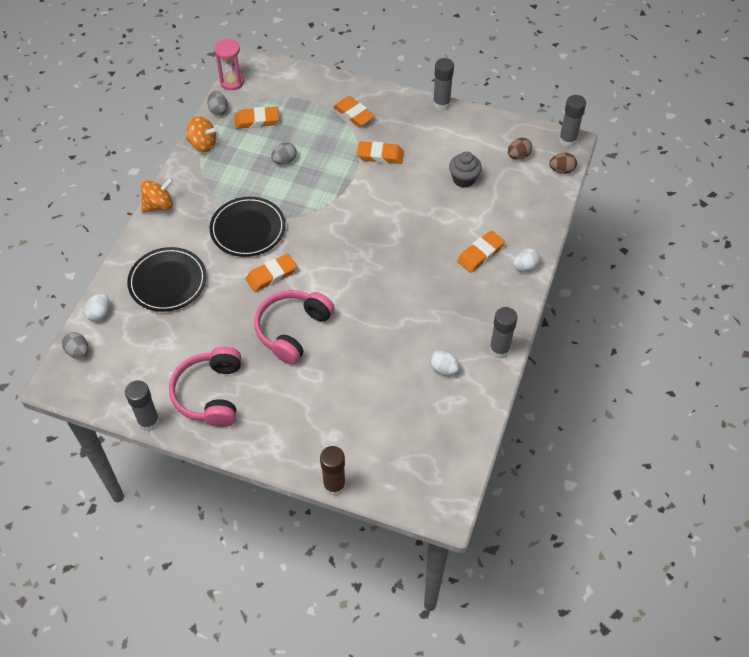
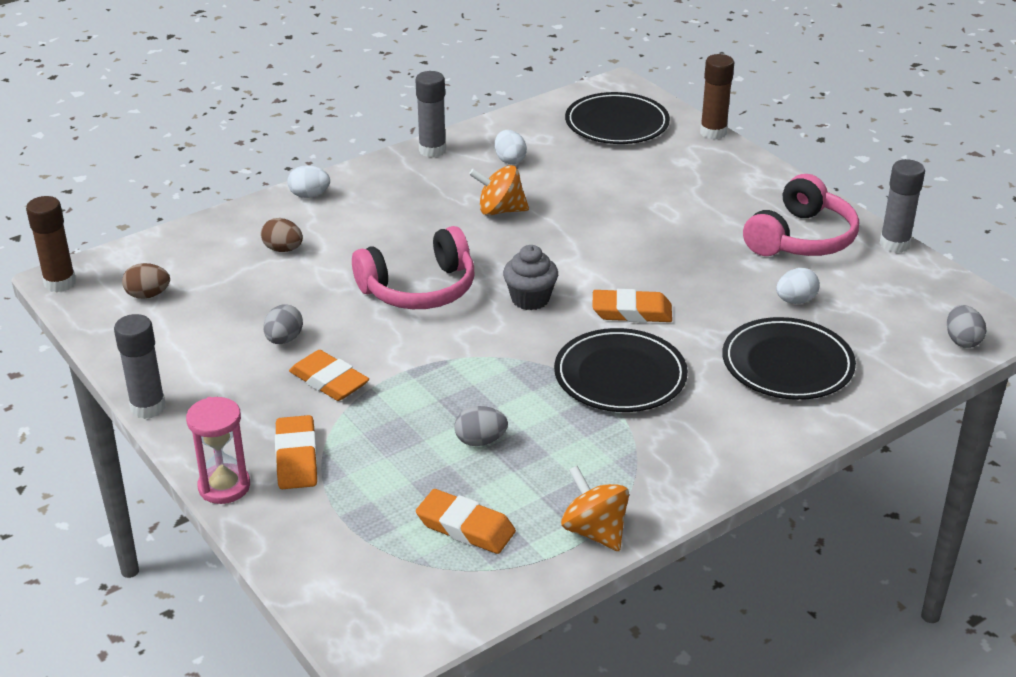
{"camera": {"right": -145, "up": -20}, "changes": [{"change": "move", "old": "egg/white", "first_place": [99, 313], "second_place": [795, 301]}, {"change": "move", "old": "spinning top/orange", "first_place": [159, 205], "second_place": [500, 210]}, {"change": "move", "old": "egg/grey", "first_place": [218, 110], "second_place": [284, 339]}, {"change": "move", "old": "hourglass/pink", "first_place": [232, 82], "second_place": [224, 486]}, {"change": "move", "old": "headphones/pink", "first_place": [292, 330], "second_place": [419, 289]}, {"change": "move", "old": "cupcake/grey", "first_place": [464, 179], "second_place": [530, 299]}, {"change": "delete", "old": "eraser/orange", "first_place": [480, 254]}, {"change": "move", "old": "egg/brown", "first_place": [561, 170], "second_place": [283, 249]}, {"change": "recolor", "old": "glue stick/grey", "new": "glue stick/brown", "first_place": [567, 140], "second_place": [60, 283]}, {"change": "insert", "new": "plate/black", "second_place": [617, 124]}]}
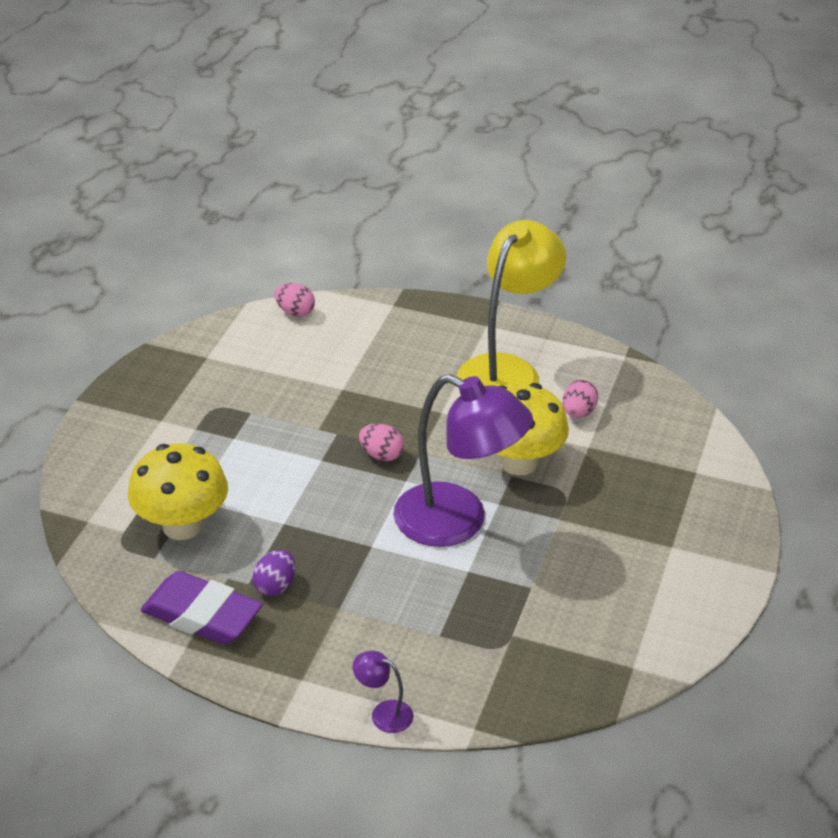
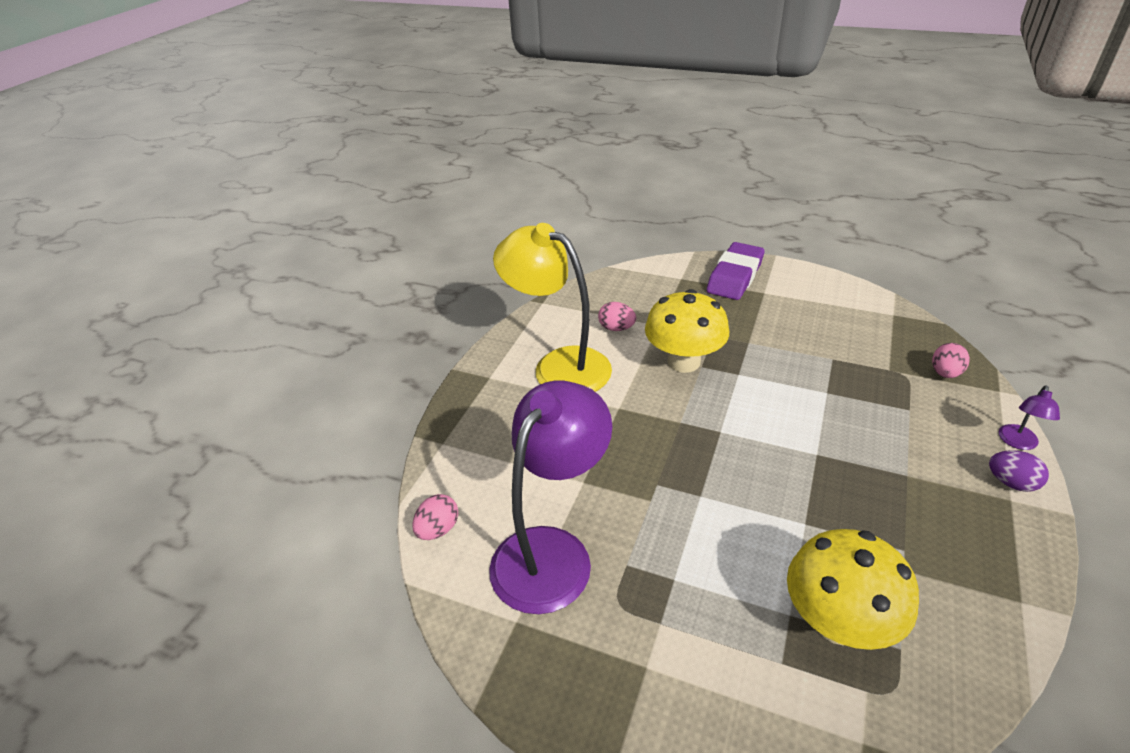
{"camera": {"right": -85, "up": 0}, "changes": [{"change": "move", "old": "eraser/purple", "first_place": [202, 615], "second_place": [735, 276]}, {"change": "move", "old": "egg/purple", "first_place": [275, 586], "second_place": [1011, 483]}, {"change": "move", "old": "egg/pink", "first_place": [381, 455], "second_place": [945, 373]}, {"change": "move", "old": "lamp/purple", "first_place": [458, 522], "second_place": [552, 551]}]}
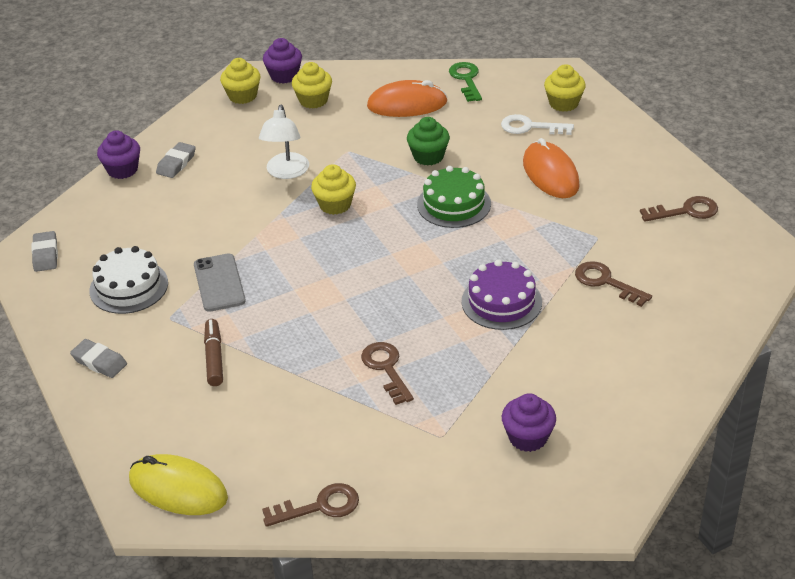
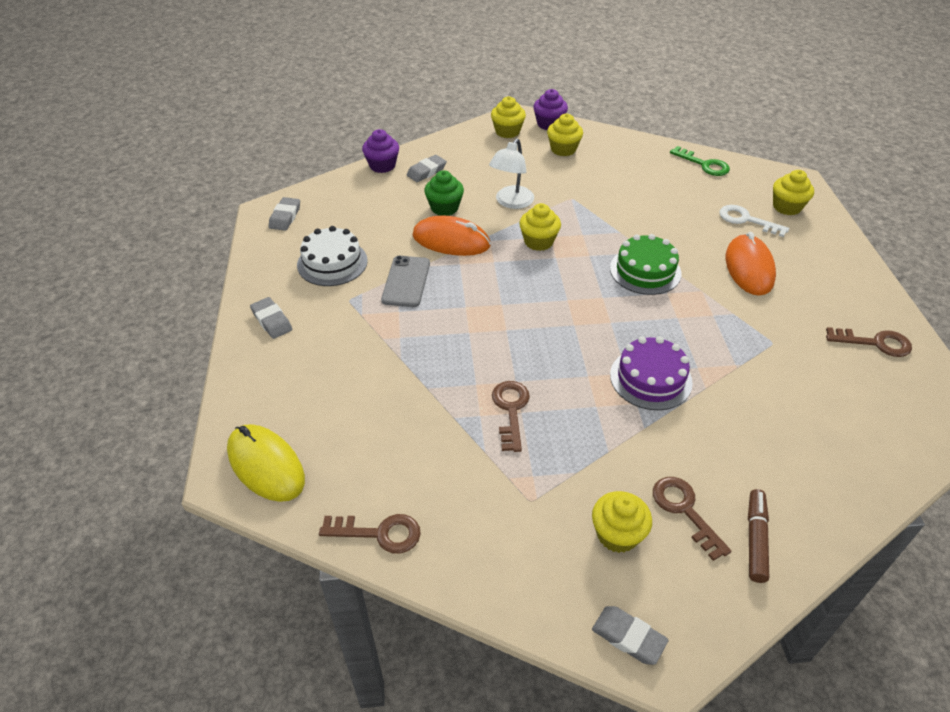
{"camera": {"right": 20, "up": 5}, "changes": [{"change": "move", "old": "marker/brown", "first_place": [214, 358], "second_place": [755, 539]}, {"change": "move", "old": "mouse/orange", "first_place": [407, 104], "second_place": [451, 241]}, {"change": "move", "old": "cupcake/green", "first_place": [428, 156], "second_place": [444, 208]}, {"change": "rotate", "old": "key/green", "first_place": [466, 79], "second_place": [704, 164], "degrees": 120}, {"change": "recolor", "old": "cupcake/purple", "new": "cupcake/yellow", "first_place": [528, 437], "second_place": [617, 534]}, {"change": "move", "old": "key/brown", "first_place": [606, 282], "second_place": [685, 511]}, {"change": "insert", "new": "eraser/grey", "second_place": [628, 637]}]}
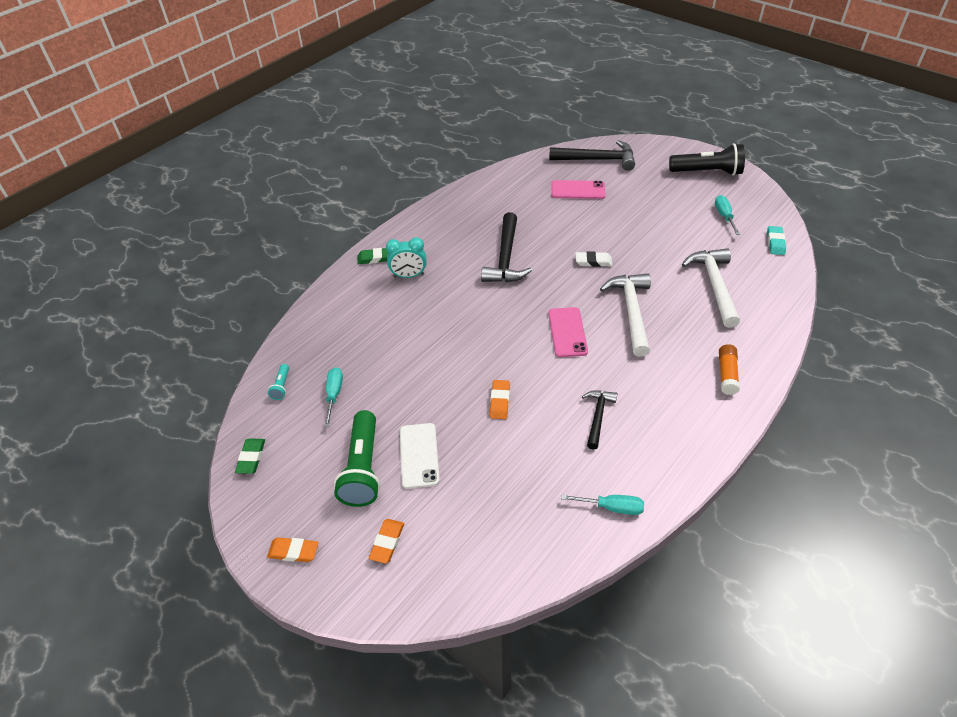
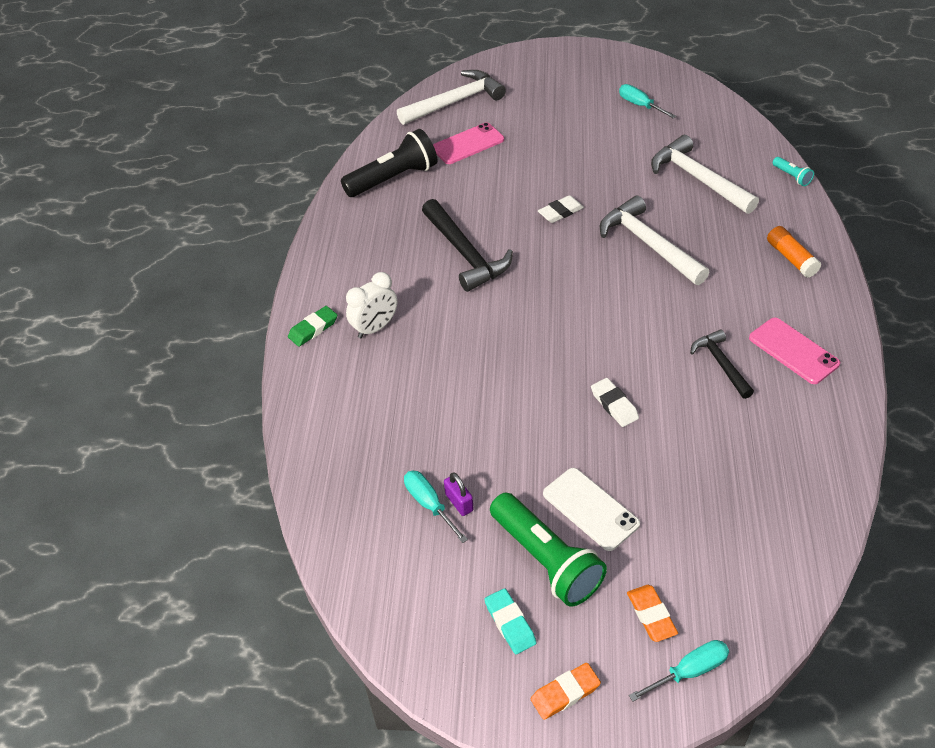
{"camera": {"right": -35, "up": 0}, "changes": [{"change": "delete", "old": "eraser/green", "first_place": [251, 458]}, {"change": "move", "old": "flashlight/turquoise", "first_place": [281, 386], "second_place": [792, 176]}, {"change": "recolor", "old": "clock/turquoise", "new": "clock/white", "first_place": [409, 275], "second_place": [375, 328]}, {"change": "recolor", "old": "eraser/orange", "new": "eraser/white", "first_place": [500, 401], "second_place": [614, 405]}, {"change": "move", "old": "phone/pink", "first_place": [567, 332], "second_place": [793, 351]}, {"change": "recolor", "old": "hammer/black", "new": "hammer/white", "first_place": [597, 160], "second_place": [455, 102]}, {"change": "move", "old": "screwdriver/turquoise", "first_place": [612, 507], "second_place": [689, 671]}, {"change": "move", "old": "flashlight/black", "first_place": [707, 172], "second_place": [393, 178]}, {"change": "move", "old": "eraser/turquoise", "first_place": [775, 242], "second_place": [510, 623]}, {"change": "insert", "new": "padlock/purple", "second_place": [459, 502]}]}
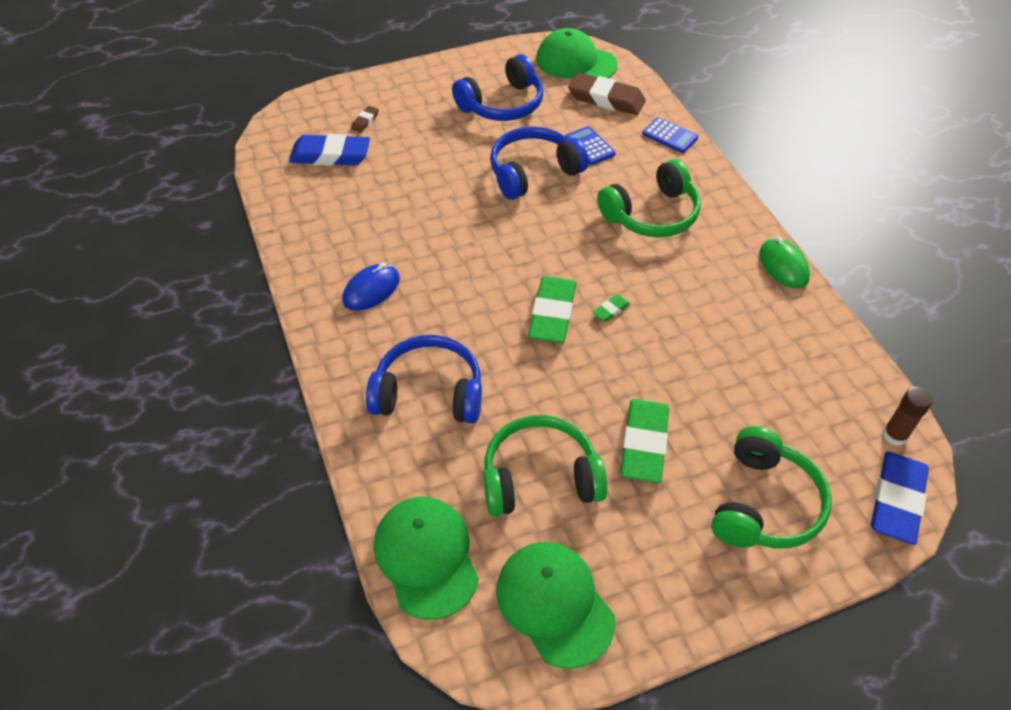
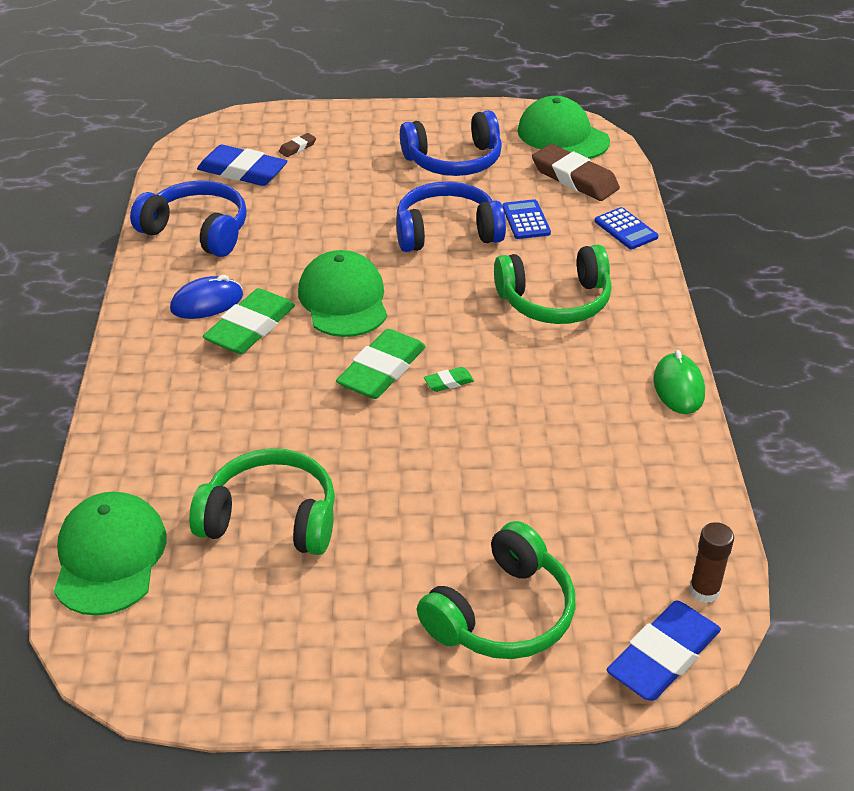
{"camera": {"right": 20, "up": -10}, "changes": [{"change": "move", "old": "headphones/blue", "first_place": [429, 392], "second_place": [198, 231]}, {"change": "move", "old": "cap/green", "first_place": [554, 604], "second_place": [343, 300]}, {"change": "move", "old": "eraser/green", "first_place": [644, 444], "second_place": [250, 327]}]}
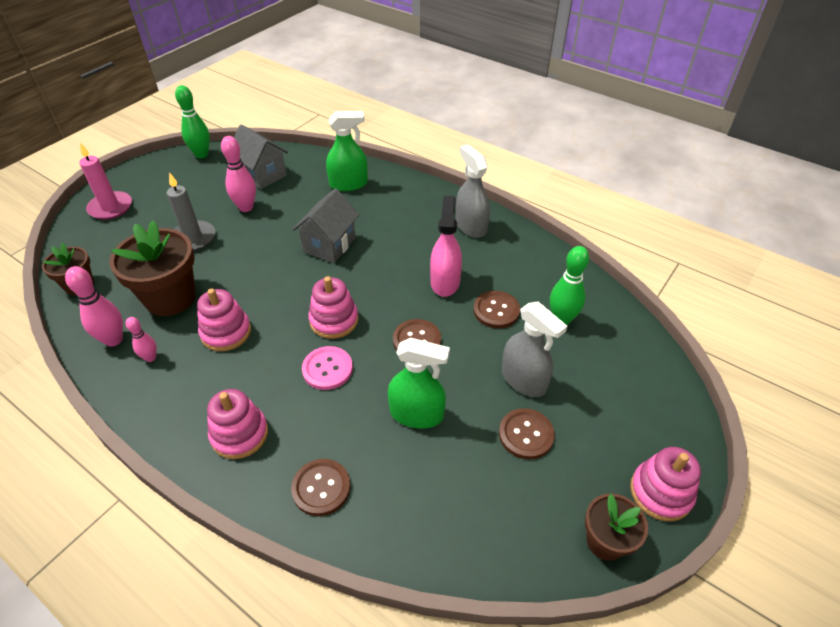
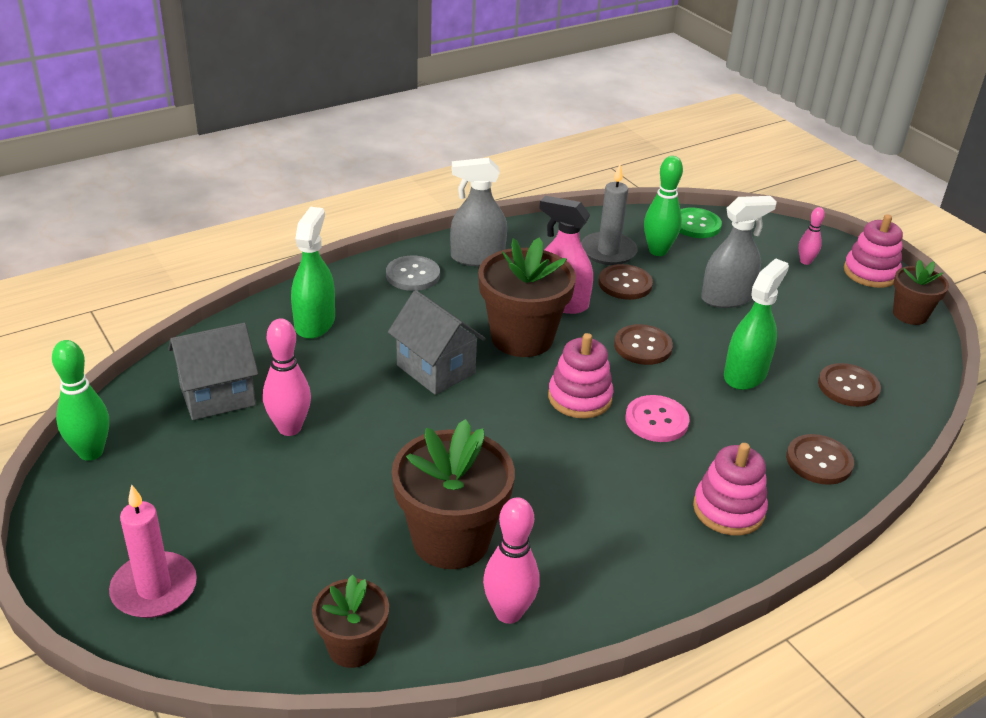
{"camera": {"right": -70, "up": -10}, "changes": [{"change": "move", "old": "bowling pin/pink", "first_place": [150, 358], "second_place": [805, 261]}, {"change": "move", "old": "candle/grey", "first_place": [193, 238], "second_place": [608, 251]}, {"change": "delete", "old": "stacking toy/pink", "first_place": [226, 332]}, {"change": "move", "old": "button/brown", "first_place": [526, 434], "second_place": [848, 387]}, {"change": "insert", "new": "button/grey", "second_place": [413, 275]}, {"change": "insert", "new": "flower pot/brown", "second_place": [522, 338]}, {"change": "insert", "new": "button/green", "second_place": [696, 225]}]}
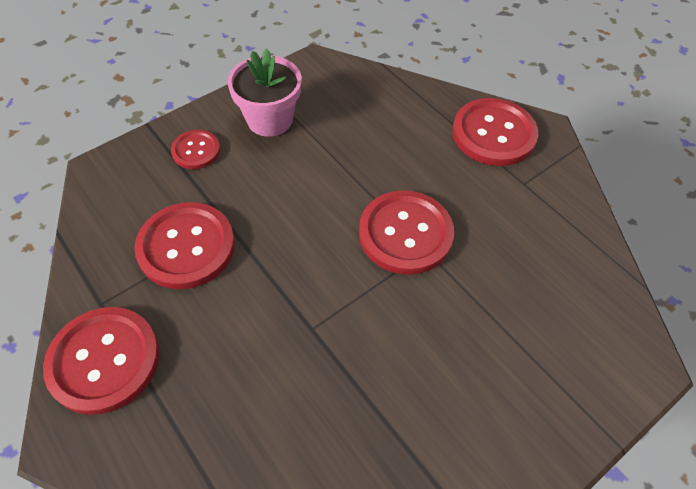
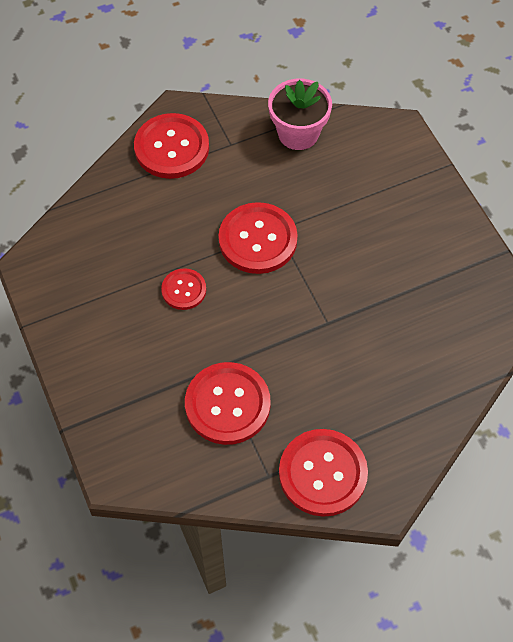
{"camera": {"right": -75, "up": 5}, "changes": [{"change": "move", "old": "button/red", "first_place": [196, 150], "second_place": [184, 290]}, {"change": "move", "old": "flower pot/pink", "first_place": [270, 119], "second_place": [298, 133]}]}
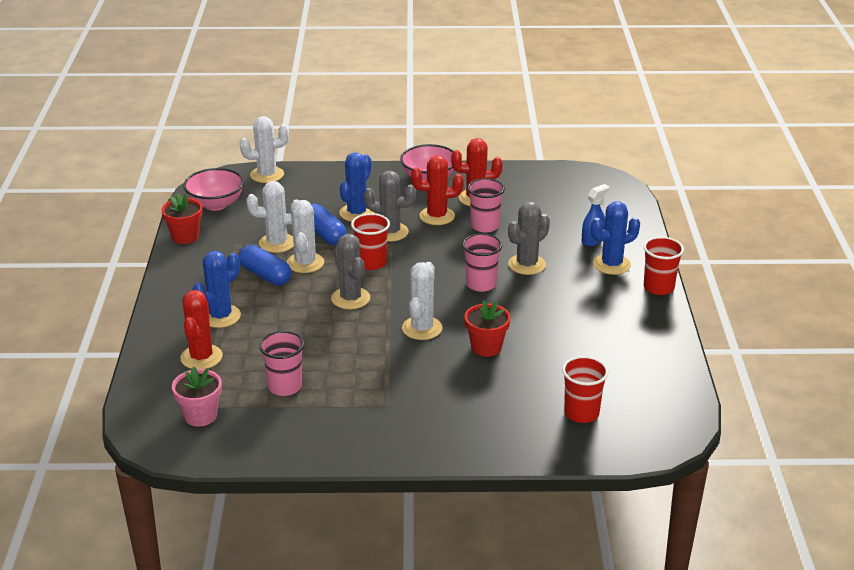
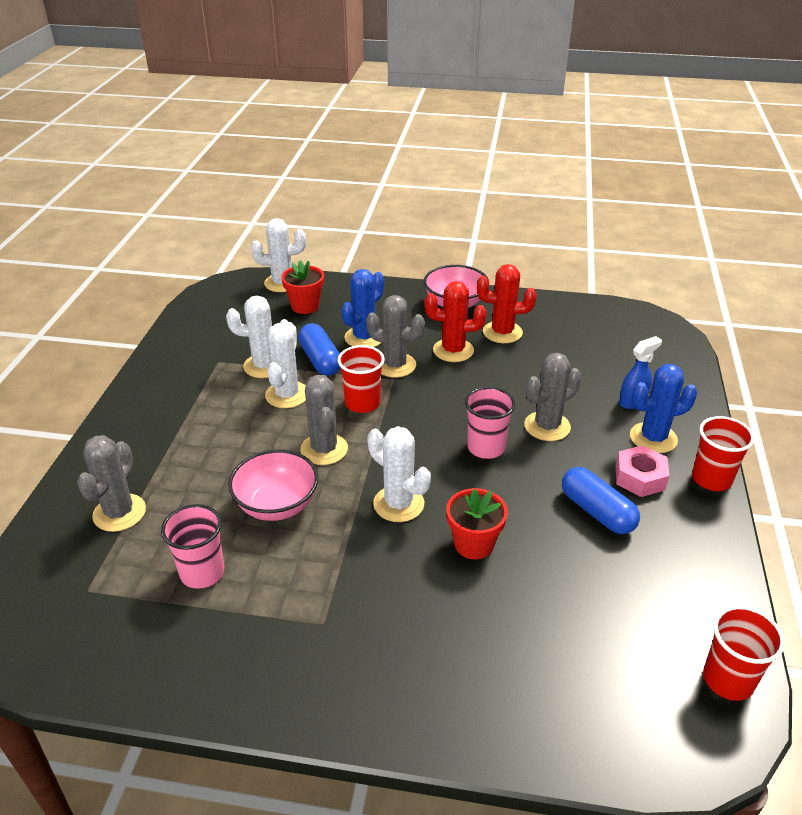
{"camera": {"right": 10, "up": 5}, "changes": [{"change": "move", "old": "flower pot/red", "first_place": [185, 237], "second_place": [305, 306]}, {"change": "delete", "old": "flower pot/pink", "first_place": [200, 416]}, {"change": "recolor", "old": "cactus/red", "new": "cactus/grey", "first_place": [201, 357], "second_place": [119, 513]}, {"change": "move", "old": "bowl/pink", "first_place": [216, 204], "second_place": [277, 505]}, {"change": "delete", "old": "cactus/blue", "first_place": [220, 316]}, {"change": "move", "old": "capsule/blue", "first_place": [265, 275], "second_place": [597, 511]}, {"change": "rotate", "old": "cactus/white", "first_place": [422, 328], "second_place": [398, 504], "degrees": -75}, {"change": "delete", "old": "cup/pink", "first_place": [485, 226]}, {"change": "move", "old": "cup/red", "first_place": [581, 413], "second_place": [728, 680]}, {"change": "insert", "new": "nut/pink", "second_place": [640, 477]}]}
